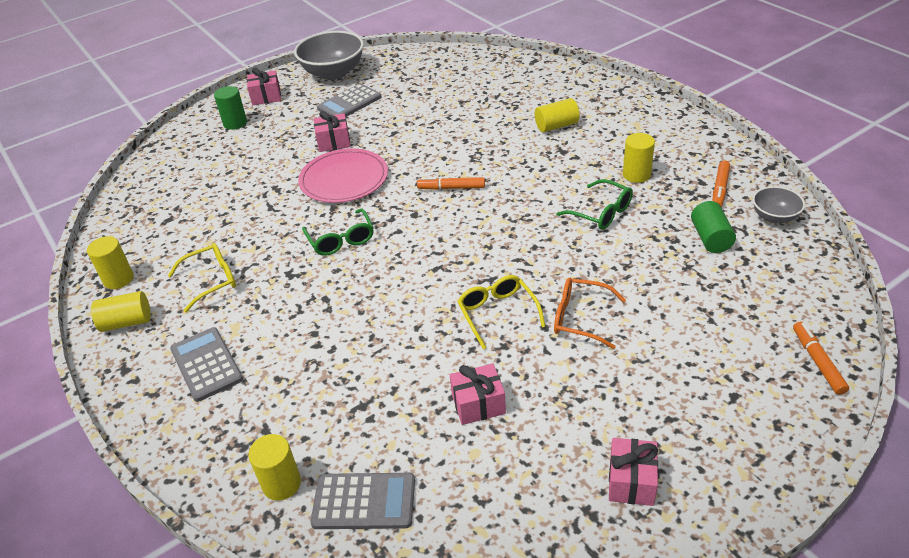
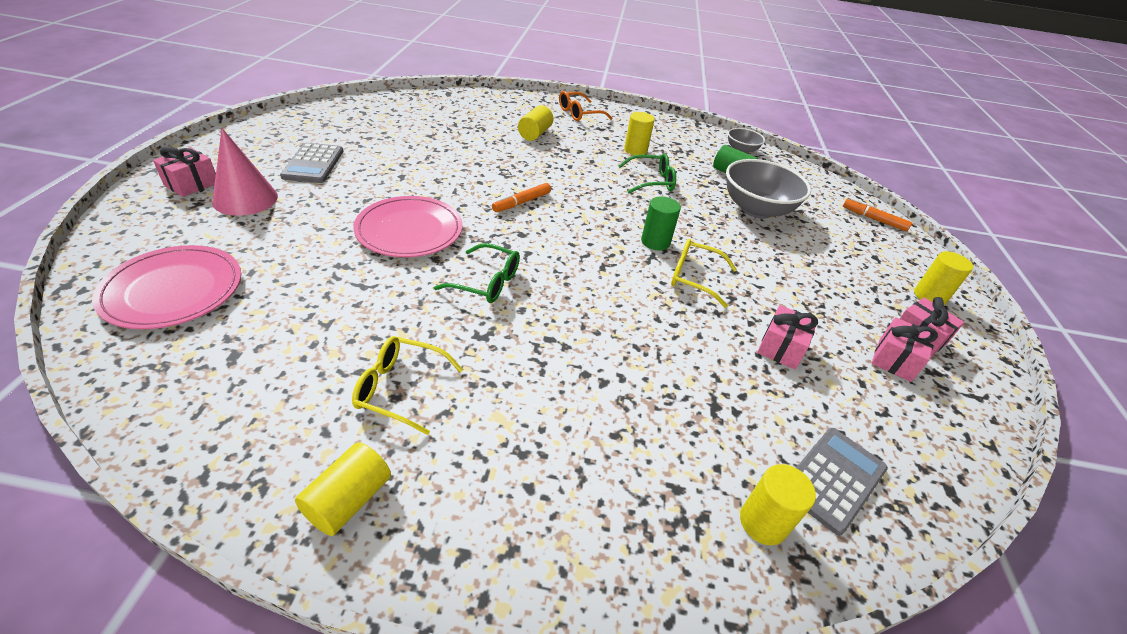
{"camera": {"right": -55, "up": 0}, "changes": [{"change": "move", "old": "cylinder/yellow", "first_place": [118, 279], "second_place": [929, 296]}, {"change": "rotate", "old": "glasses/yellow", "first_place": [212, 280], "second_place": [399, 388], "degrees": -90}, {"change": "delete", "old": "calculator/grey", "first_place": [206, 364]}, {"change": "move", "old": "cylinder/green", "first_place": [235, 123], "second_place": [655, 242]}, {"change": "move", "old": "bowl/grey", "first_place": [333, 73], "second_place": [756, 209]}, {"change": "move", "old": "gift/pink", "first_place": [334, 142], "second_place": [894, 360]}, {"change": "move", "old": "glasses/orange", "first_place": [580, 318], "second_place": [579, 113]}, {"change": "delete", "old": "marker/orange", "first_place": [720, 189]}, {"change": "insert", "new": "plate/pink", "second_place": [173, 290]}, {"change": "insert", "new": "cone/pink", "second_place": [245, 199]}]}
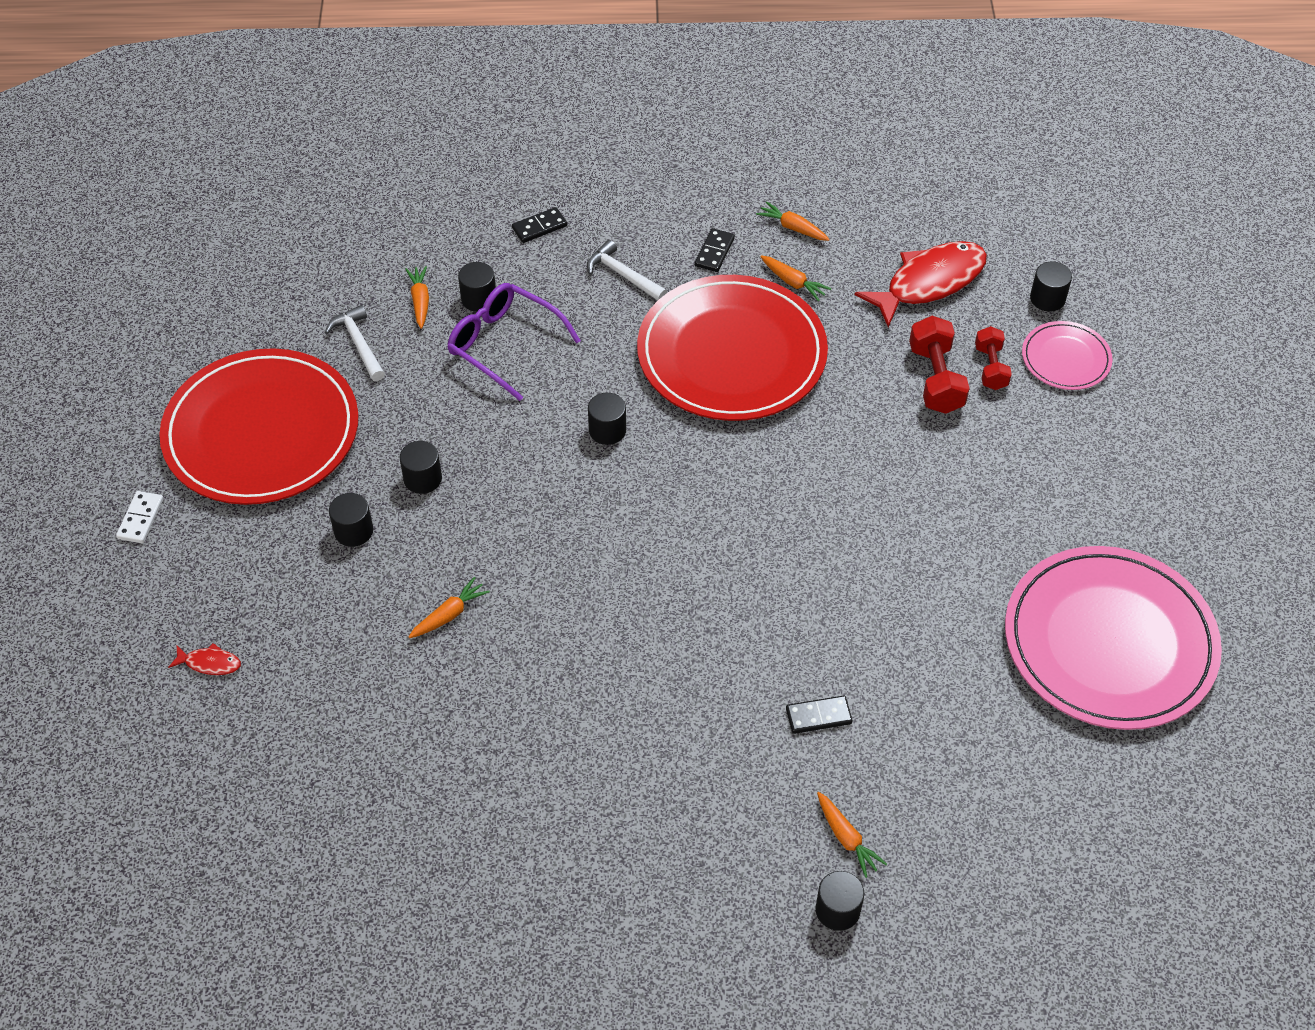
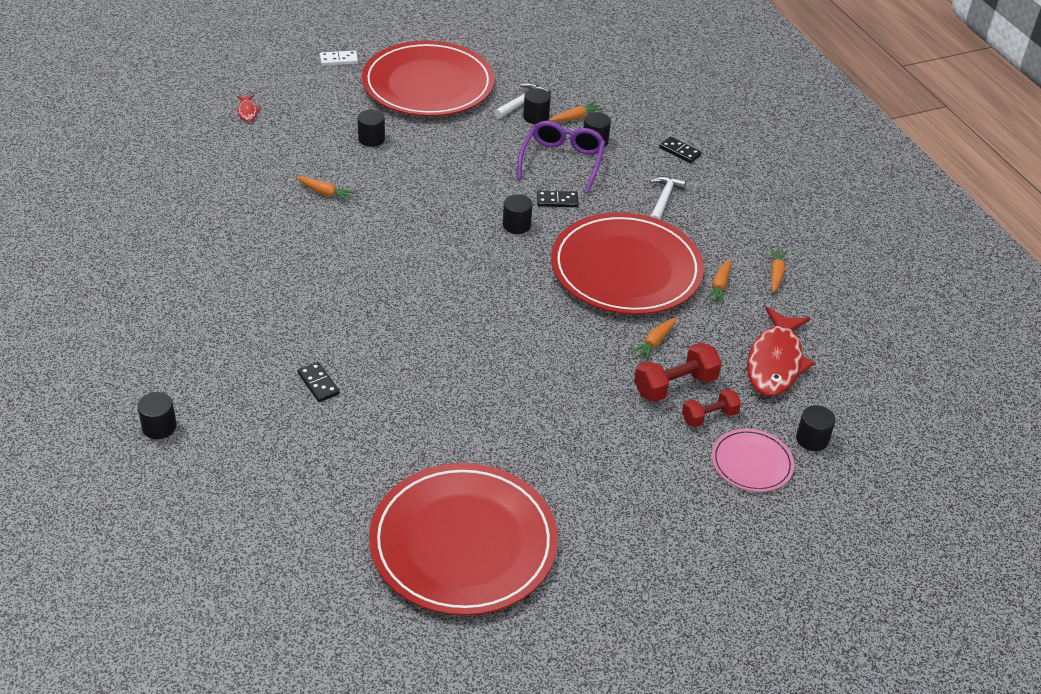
{"camera": {"right": 65, "up": -10}, "changes": [{"change": "move", "old": "cylinder/black", "first_place": [423, 479], "second_place": [536, 117]}, {"change": "move", "old": "domino/black", "first_place": [714, 252], "second_place": [557, 201]}, {"change": "move", "old": "carrot/orange", "first_place": [846, 838], "second_place": [654, 343]}, {"change": "rotate", "old": "fish/red", "first_place": [929, 283], "second_place": [775, 362], "degrees": 75}, {"change": "recolor", "old": "plate/pink", "new": "plate/red", "first_place": [1109, 642], "second_place": [463, 543]}]}
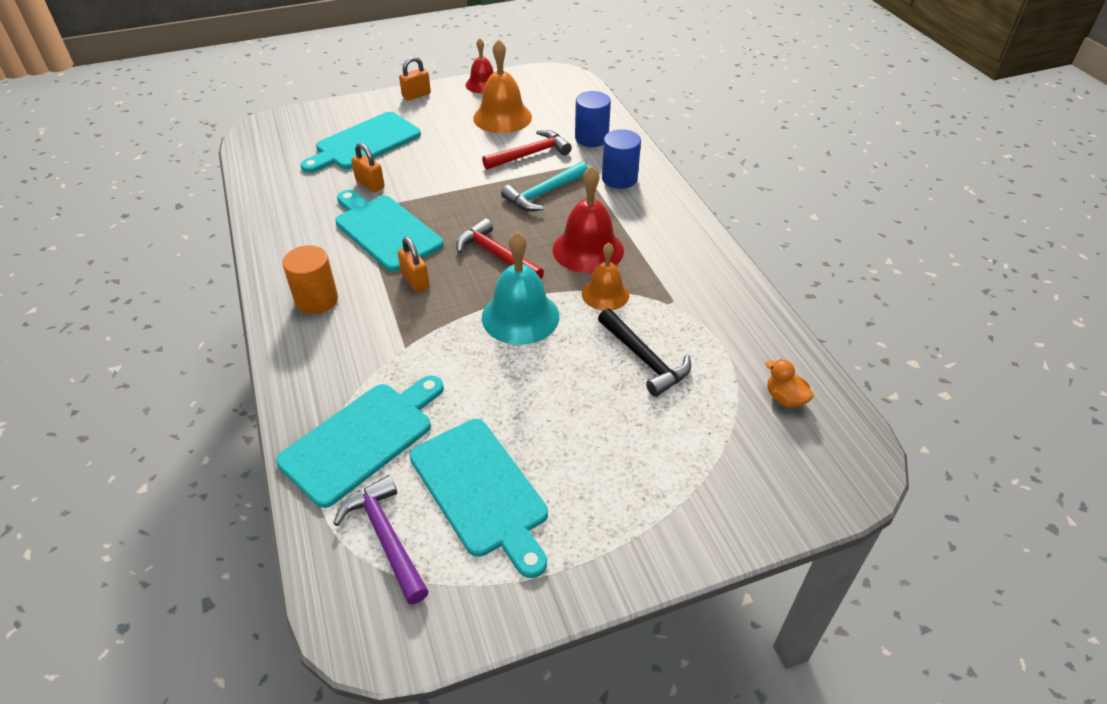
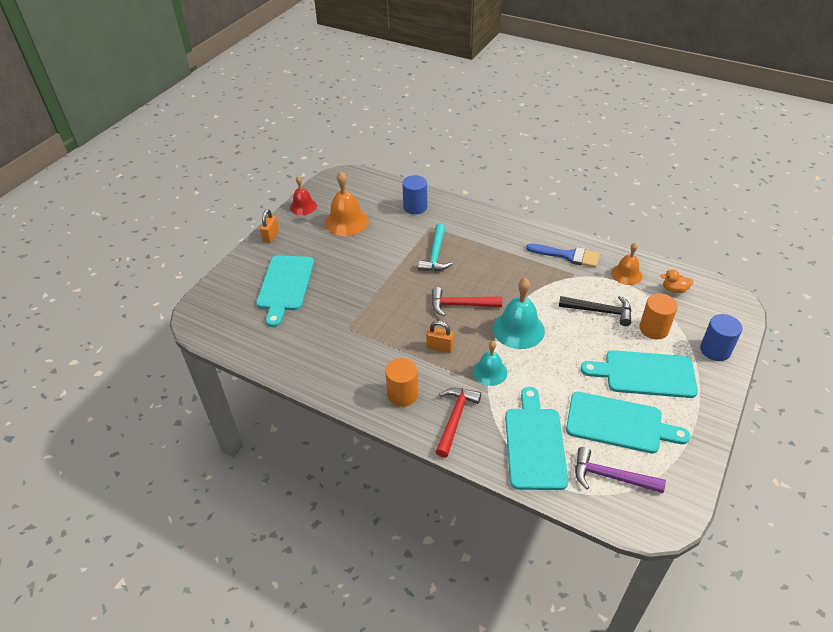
{"camera": {"right": -40, "up": 0}, "changes": [{"change": "move", "old": "cutting board/turquoise", "first_place": [385, 230], "second_place": [645, 374]}, {"change": "delete", "old": "padlock/orange", "first_place": [370, 184]}, {"change": "move", "old": "hammer/red", "first_place": [531, 154], "second_place": [455, 418]}, {"change": "delete", "old": "bell/red", "first_place": [588, 249]}, {"change": "move", "old": "bell/orange", "first_place": [605, 294], "second_place": [626, 274]}, {"change": "move", "old": "cylinder/blue", "first_place": [619, 178], "second_place": [715, 350]}, {"change": "insert", "new": "bell/turquoise", "second_place": [490, 372]}, {"change": "insert", "new": "brush/blue", "second_place": [568, 256]}, {"change": "insert", "new": "cylinder/orange", "second_place": [654, 329]}]}
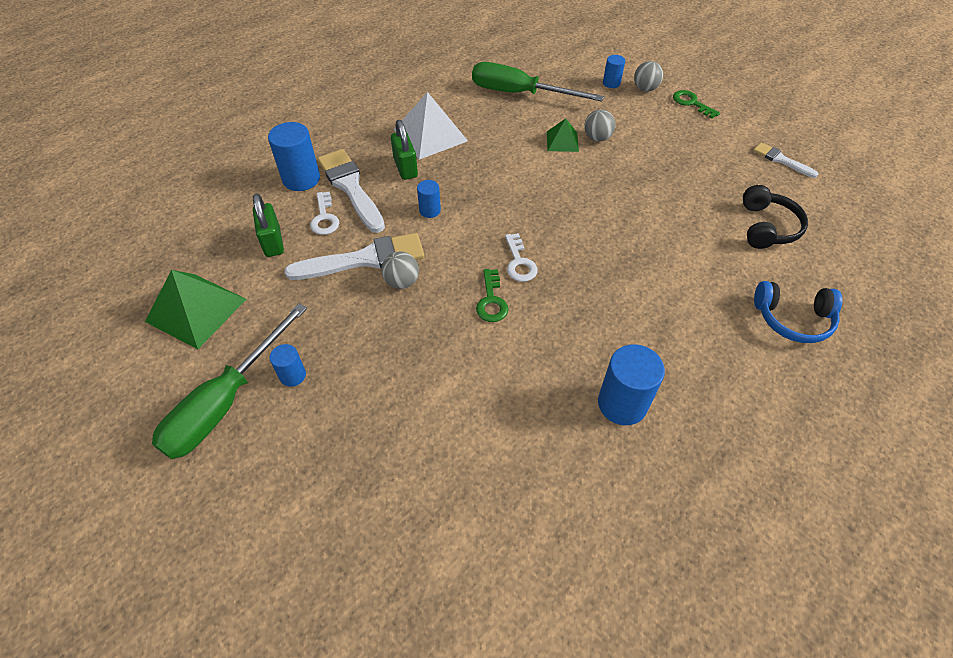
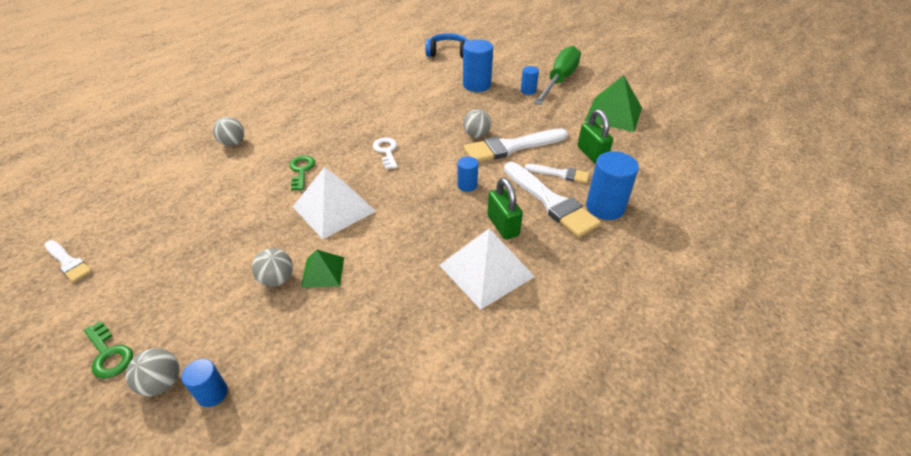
{"camera": {"right": 175, "up": -10}, "changes": [{"change": "replace", "old": "key/white", "new": "brush/white", "first_place": [324, 218], "second_place": [560, 174]}, {"change": "delete", "old": "screwdriver/green", "first_place": [519, 94]}, {"change": "move", "old": "key/green", "first_place": [491, 301], "second_place": [301, 170]}, {"change": "move", "old": "cylinder/blue", "first_place": [622, 404], "second_place": [477, 85]}, {"change": "delete", "old": "headphones/black", "first_place": [767, 227]}, {"change": "move", "old": "headphones/blue", "first_place": [793, 319], "second_place": [448, 53]}, {"change": "insert", "new": "ball/grey", "second_place": [233, 143]}, {"change": "insert", "new": "pyramid/white", "second_place": [334, 208]}]}
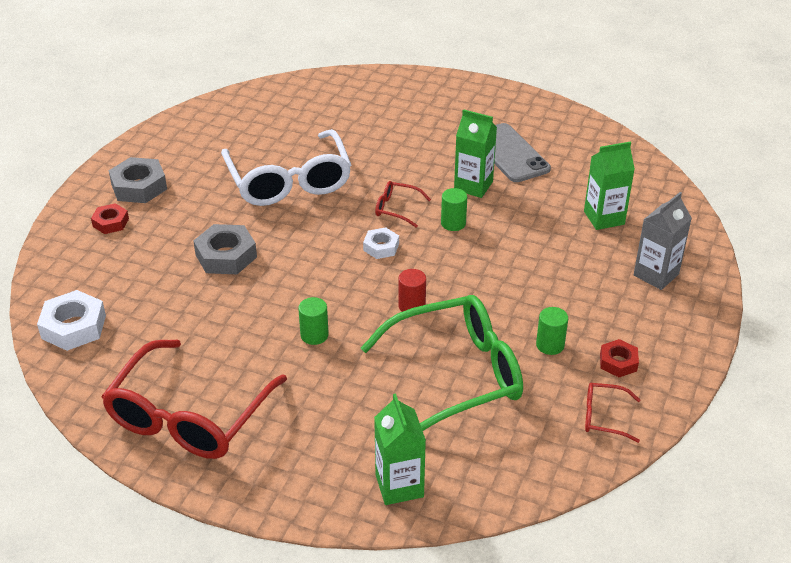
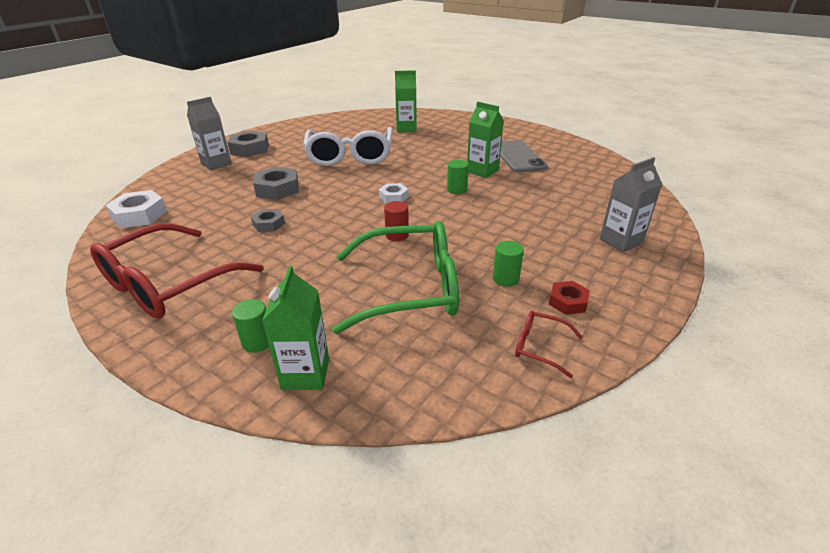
{"camera": {"right": 15, "up": -5}, "changes": [{"change": "replace", "old": "nut/red", "new": "carton/grey", "first_place": [110, 222], "second_place": [216, 164]}, {"change": "move", "old": "cylinder/green", "first_place": [314, 335], "second_place": [257, 342]}, {"change": "delete", "old": "glasses/red", "first_place": [396, 208]}, {"change": "move", "old": "carton/green", "first_place": [604, 218], "second_place": [406, 129]}, {"change": "insert", "new": "nut/grey", "second_place": [268, 224]}]}
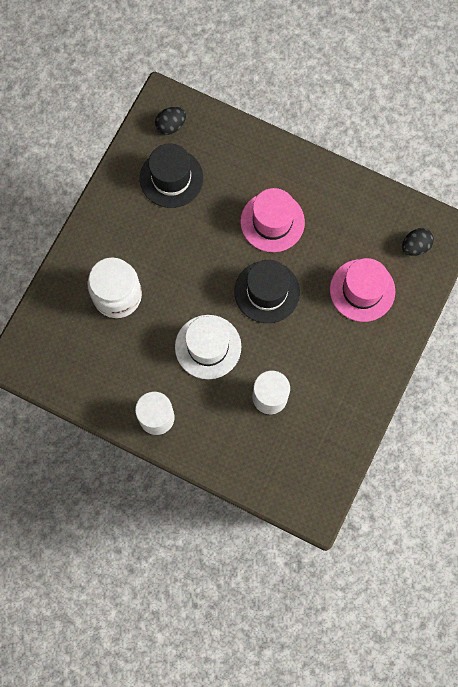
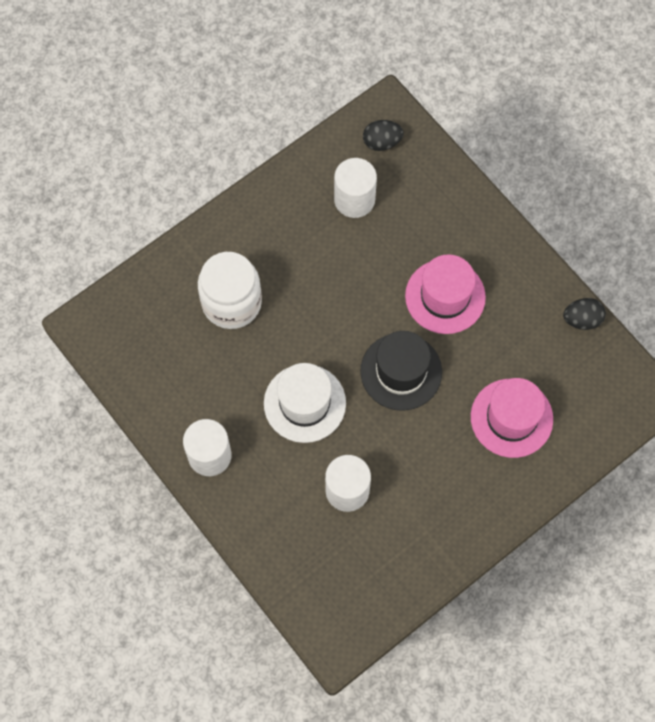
{"camera": {"right": 25, "up": -5}, "changes": [{"change": "replace", "old": "hat/black", "new": "cylinder/white", "first_place": [171, 178], "second_place": [354, 199]}, {"change": "move", "old": "egg/black", "first_place": [415, 246], "second_place": [582, 319]}]}
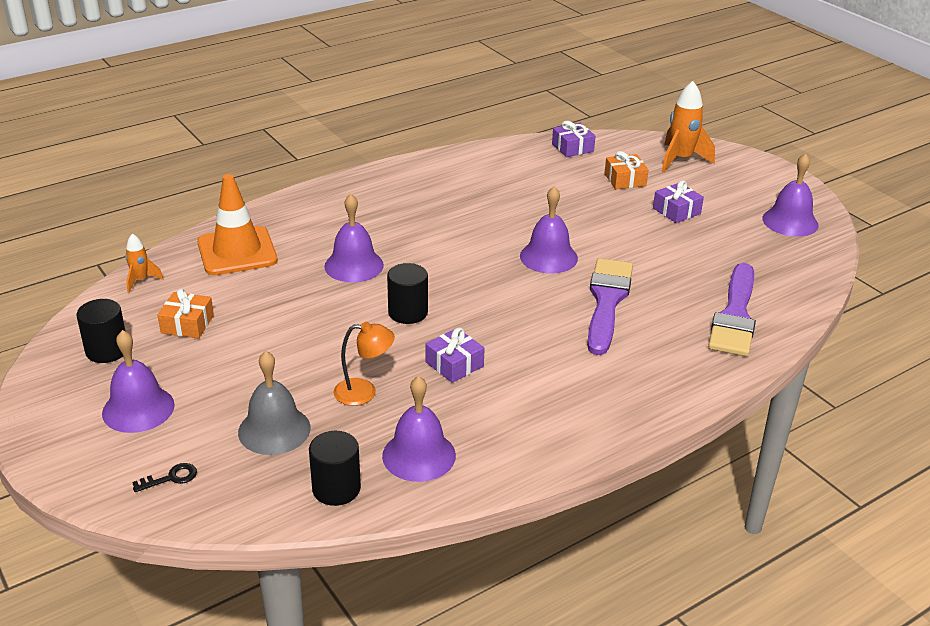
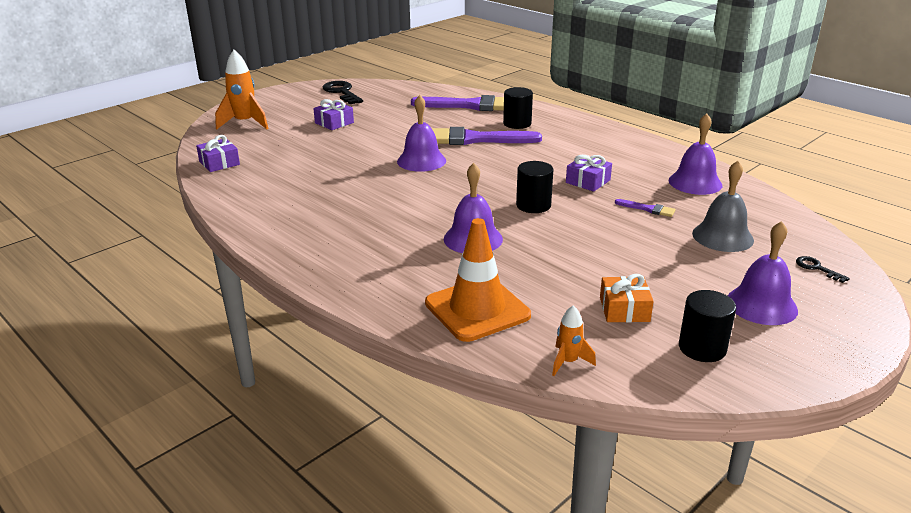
{"camera": {"right": -100, "up": -5}, "changes": [{"change": "move", "old": "cylinder/black", "first_place": [336, 489], "second_place": [517, 124]}, {"change": "replace", "old": "lamp/orange", "new": "brush/purple", "first_place": [364, 392], "second_place": [648, 209]}, {"change": "delete", "old": "gift/orange", "first_place": [625, 180]}, {"change": "replace", "old": "bell/purple", "new": "key/black", "first_place": [790, 221], "second_place": [342, 92]}]}
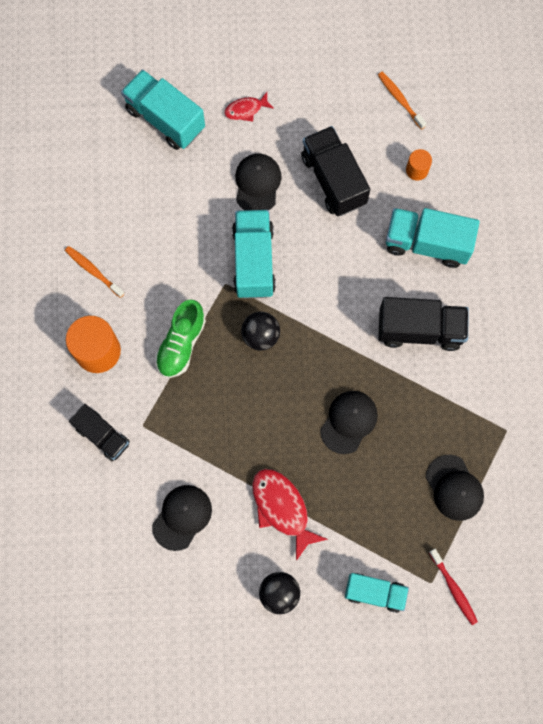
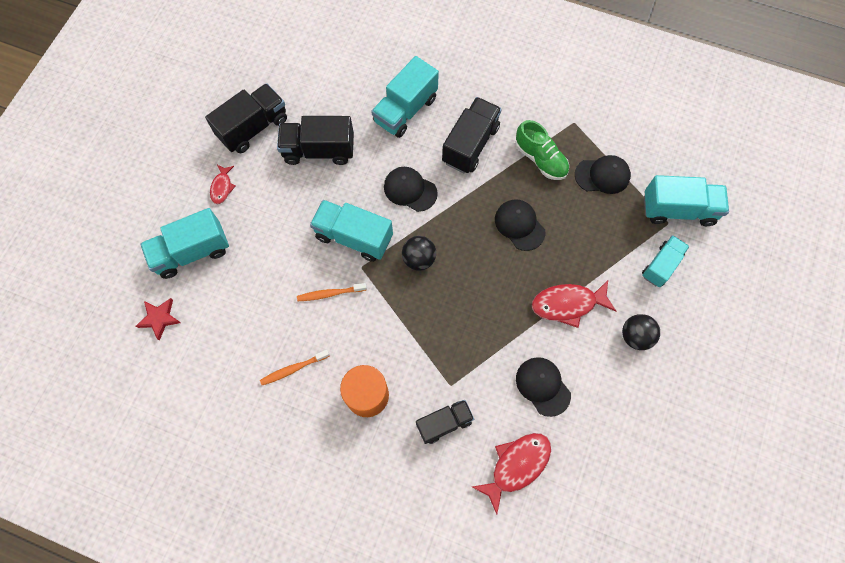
{"camera": {"right": -65, "up": -5}, "changes": [{"change": "move", "old": "shoe/green", "first_place": [181, 344], "second_place": [540, 159]}, {"change": "move", "old": "cap/black", "first_place": [257, 183], "second_place": [410, 190]}, {"change": "move", "old": "toothbrush/orange", "first_place": [400, 100], "second_place": [330, 294]}, {"change": "delete", "old": "cylinder/orange", "first_place": [417, 170]}, {"change": "replace", "old": "toothbrush/red", "new": "truck/turquoise", "first_place": [453, 588], "second_place": [678, 209]}, {"change": "insert", "new": "star/red", "second_place": [159, 318]}, {"change": "insert", "new": "truck/black", "second_place": [253, 128]}, {"change": "insert", "new": "fish/red", "second_place": [516, 466]}]}
